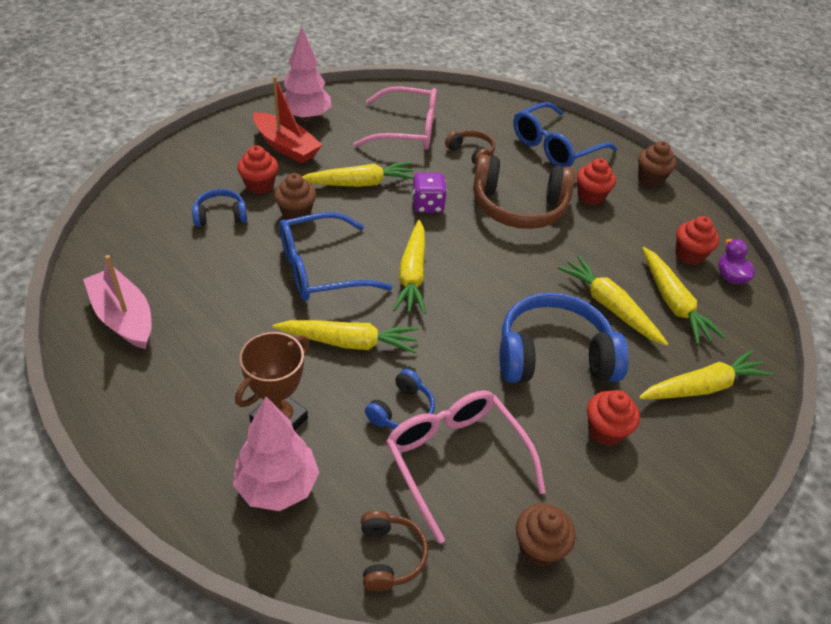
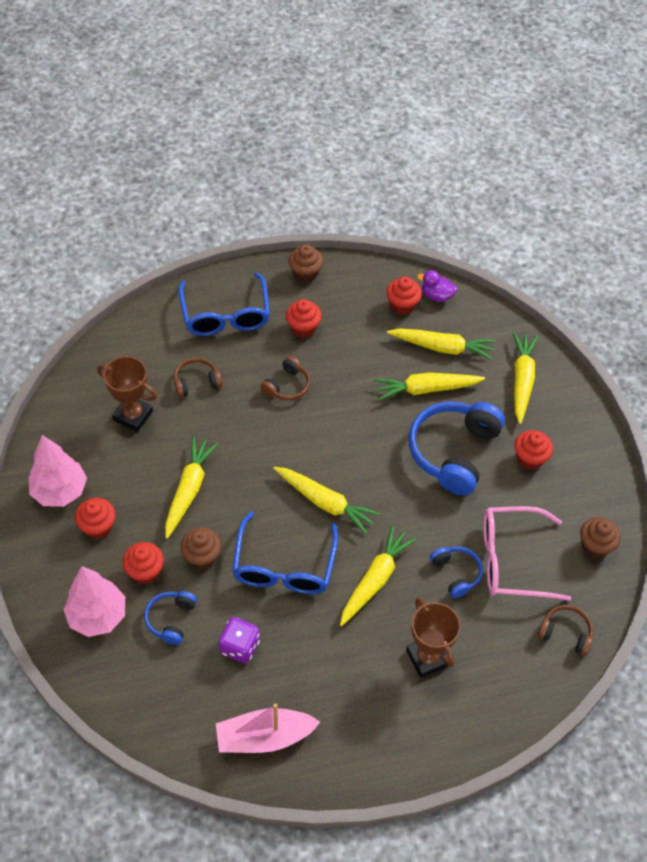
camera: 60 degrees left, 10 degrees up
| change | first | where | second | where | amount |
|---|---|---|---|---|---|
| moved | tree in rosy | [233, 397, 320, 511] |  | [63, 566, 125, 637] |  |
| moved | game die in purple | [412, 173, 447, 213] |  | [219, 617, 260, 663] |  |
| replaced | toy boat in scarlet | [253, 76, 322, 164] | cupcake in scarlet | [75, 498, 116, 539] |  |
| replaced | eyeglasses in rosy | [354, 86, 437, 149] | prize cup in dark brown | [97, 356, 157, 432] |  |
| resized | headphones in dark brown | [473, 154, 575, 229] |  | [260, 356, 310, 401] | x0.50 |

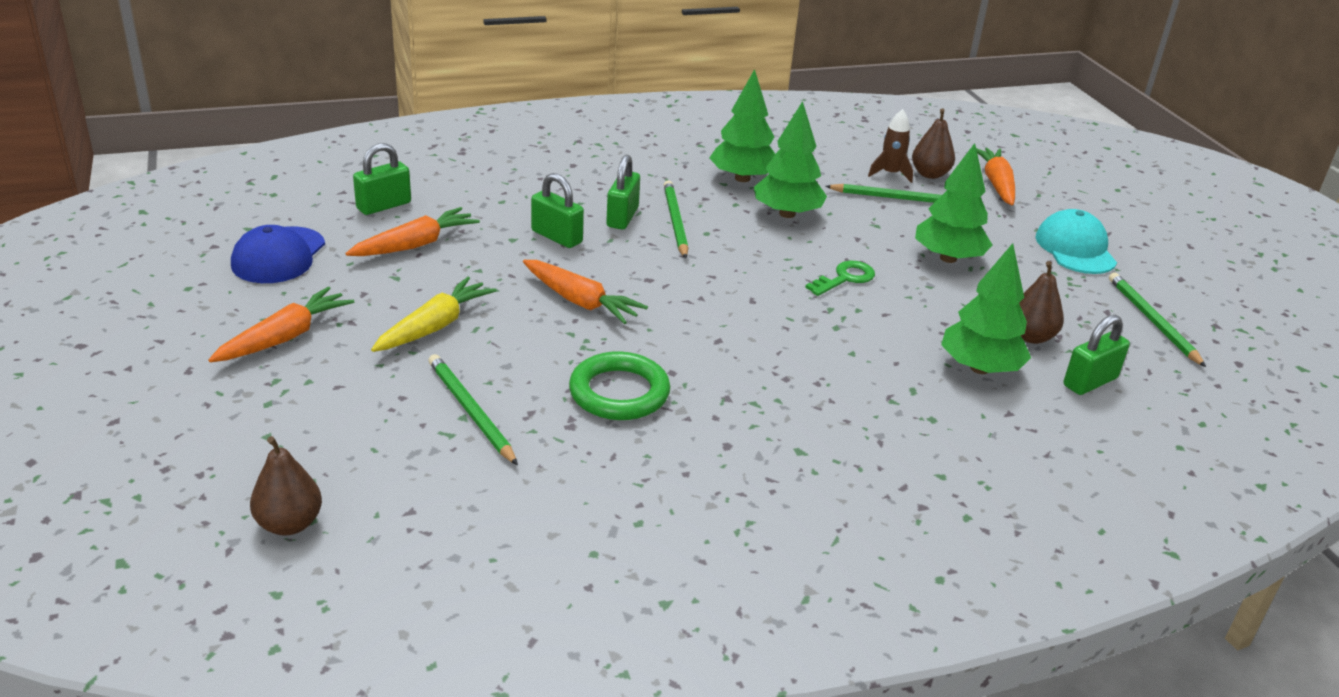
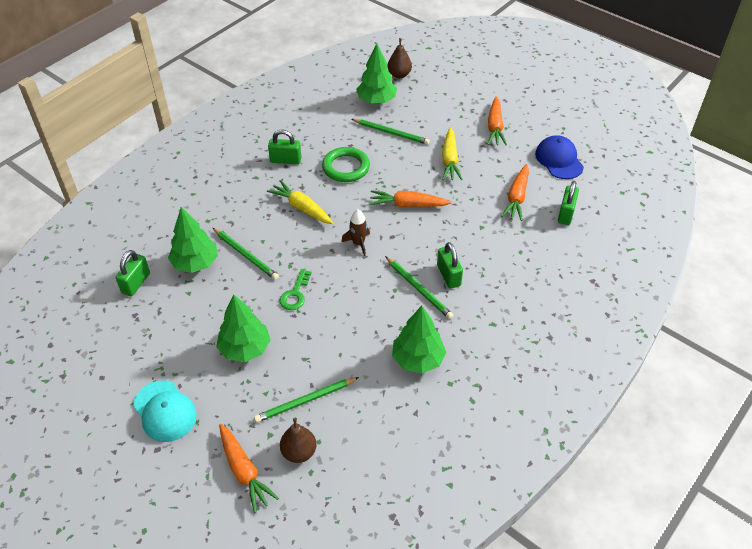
camera: 150 degrees right, 15 degrees up
| change | first | where | second | where | amount |
|---|---|---|---|---|---|
| removed | pear fruit in dark brown | [1019, 261, 1064, 344] |  |  |  |
| added |  |  | toy carrot in golden | [267, 180, 333, 224] |  |
| moved | small lock in emerald | [531, 173, 584, 248] |  | [268, 130, 302, 165] |  |
| moved | tree in emerald | [754, 101, 827, 218] |  | [356, 44, 397, 104] |  |
| moved | rocket in dark brown | [868, 109, 913, 183] |  | [341, 209, 370, 256] |  |
| moved | wooden pencil in emerald | [1109, 272, 1206, 367] |  | [213, 228, 279, 280] |  |

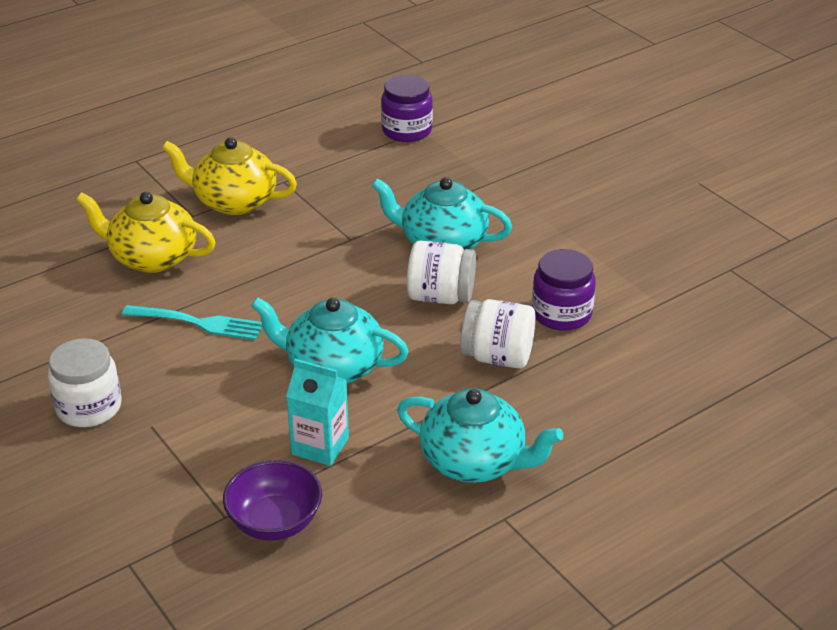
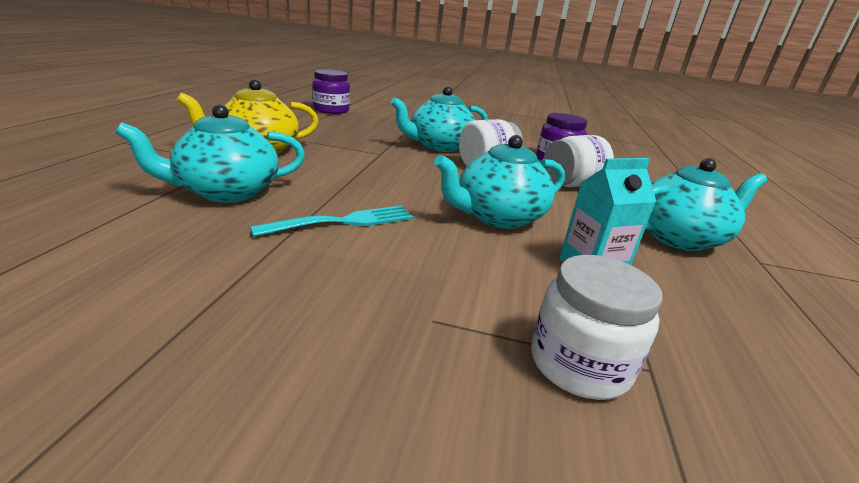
camera: 45 degrees left, 10 degrees down
| change | first | where | second | where | amount |
|---|---|---|---|---|---|
| removed | bowl in purple | [223, 460, 322, 541] |  |  |  |
| moved | jar in white | [48, 338, 122, 427] |  | [531, 255, 663, 400] |  |
| recoloured | teapot in golden | [76, 192, 216, 273] | teapot in teal | [115, 104, 305, 203] |  |

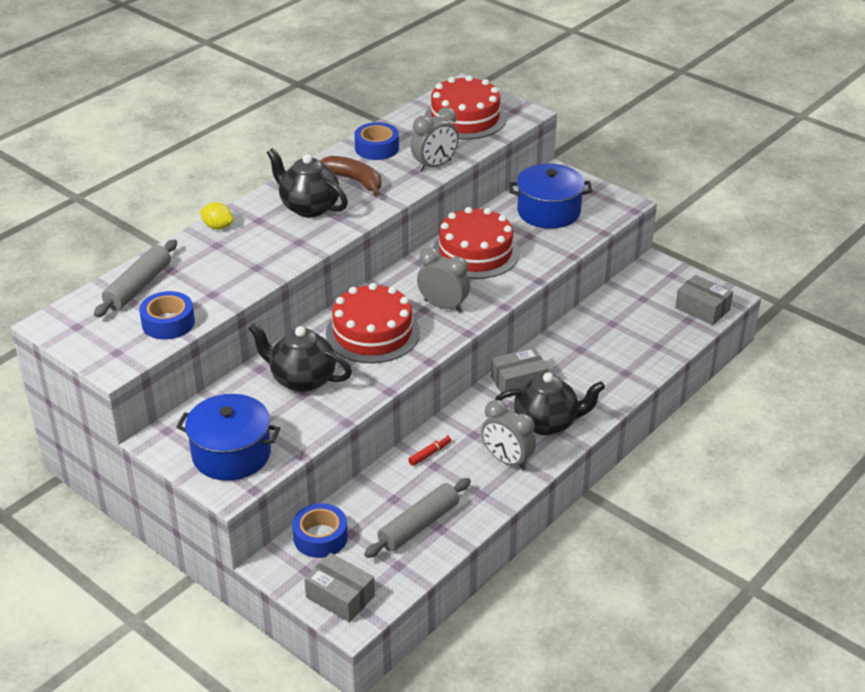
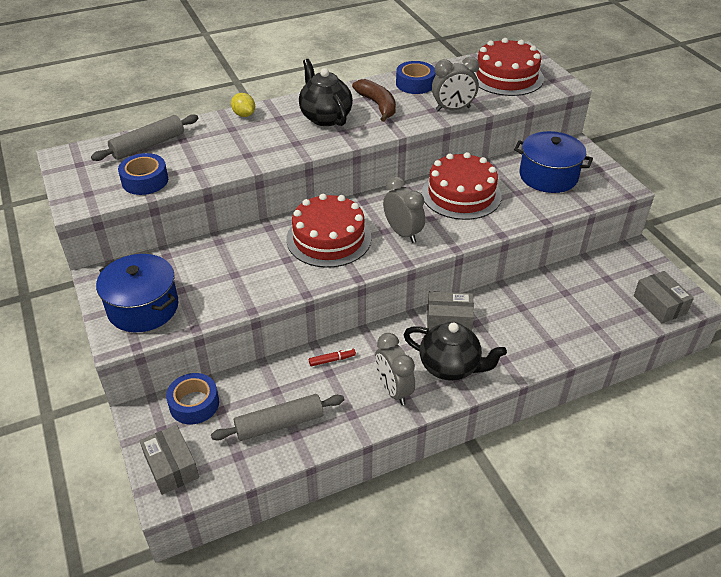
camera: 25 degrees right, 5 degrees up
| change | first | where | second | where | amount |
|---|---|---|---|---|---|
| removed | teapot in jet-black | [248, 323, 352, 392] |  |  |  |

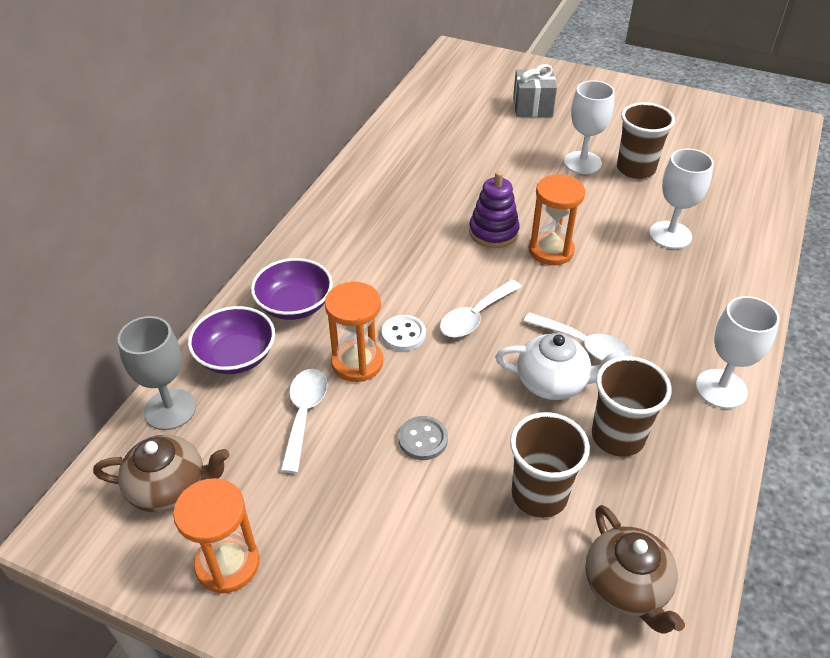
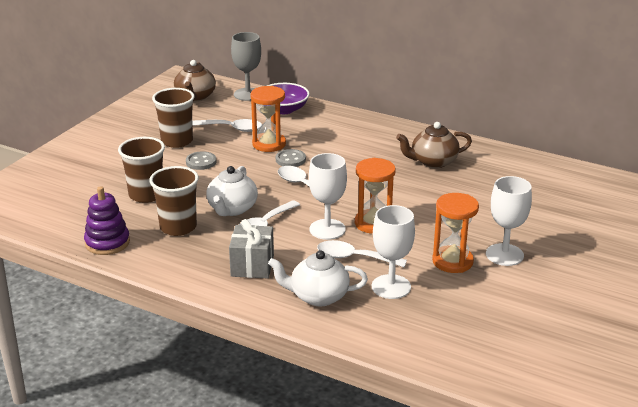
camera: 95 degrees right, 15 degrees down
| change | first | where | second | where | amount |
|---|---|---|---|---|---|
| removed | bowl in purple | [251, 258, 333, 320] |  |  |  |
| added |  |  | teapot in white | [268, 250, 368, 306] |  |
| added |  |  | spoon in white | [317, 240, 407, 267] |  |
| moved | sandglass in orange | [173, 478, 260, 594] |  | [432, 193, 479, 273] |  |
| moved | stacking rings in purple | [469, 171, 520, 248] |  | [84, 186, 130, 255] |  |
| moved | present in gray | [513, 64, 557, 117] |  | [229, 219, 274, 278] |  |
| moved | teapot in dark brown | [585, 505, 685, 633] |  | [396, 122, 472, 168] |  |
| moved | cup in dark brown | [617, 102, 675, 179] |  | [152, 88, 195, 148] |  |
| moved | wine glass in white | [696, 296, 780, 409] |  | [309, 153, 347, 240] |  |
| recoloured | shirt button in white | [382, 315, 426, 351] | shirt button in gray | [276, 149, 306, 167] |  |

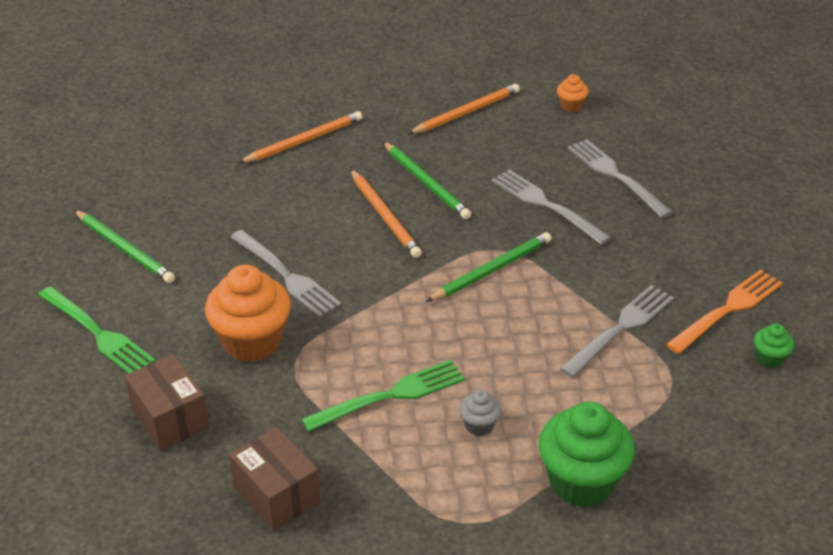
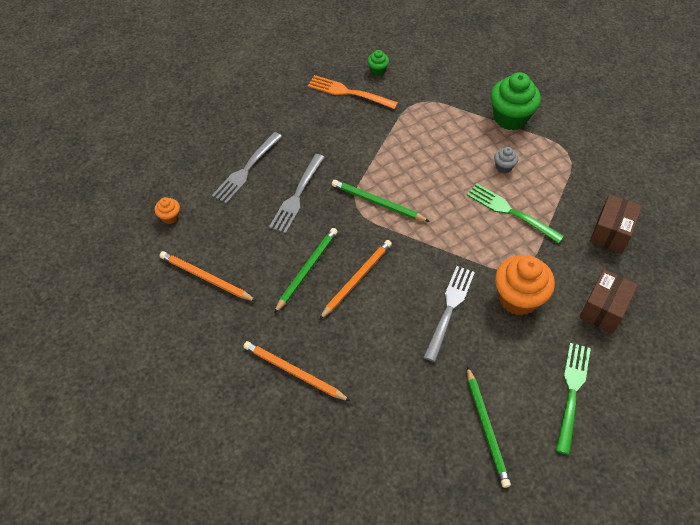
camera: 115 degrees left, 15 degrees up
| change | first | where | second | where | amount |
|---|---|---|---|---|---|
| removed | dinner fork in gray | [560, 285, 674, 378] |  |  |  |
| turned | wooden pencil in emerald | [74, 210, 175, 283] |  | [467, 366, 511, 488] | 150 degrees clockwise |

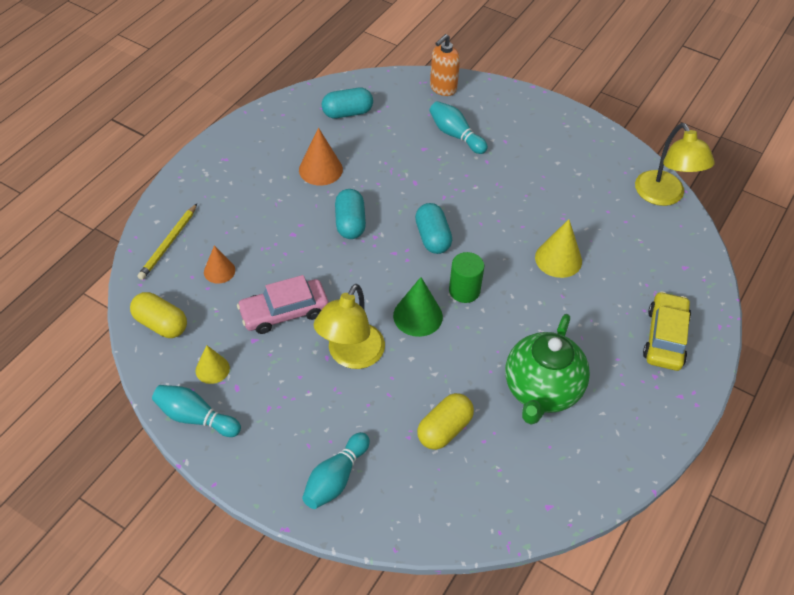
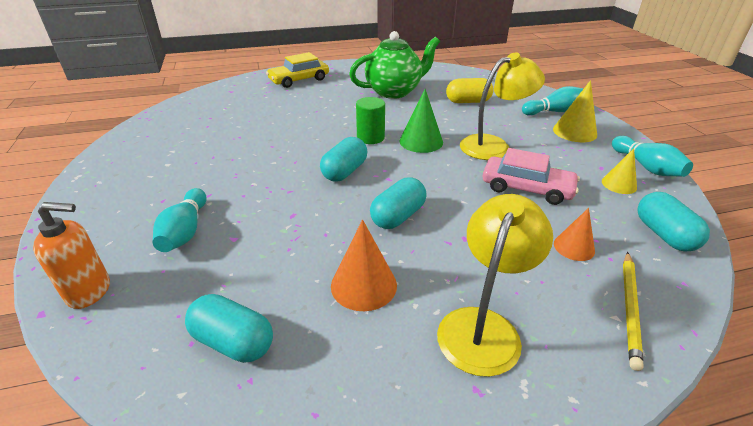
camera: 135 degrees left, 15 degrees down
| change | first | where | second | where | amount |
|---|---|---|---|---|---|
| moved | cone in golden | [535, 219, 582, 278] |  | [553, 80, 597, 142] |  |
| moved | reading lamp in golden | [635, 123, 715, 206] |  | [437, 194, 553, 377] |  |
| recoloured | capsule in golden | [130, 292, 187, 338] | capsule in teal | [637, 192, 710, 252] |  |
| turned | wooden pencil in golden | [137, 204, 197, 280] |  | [623, 252, 644, 371] | 135 degrees clockwise |

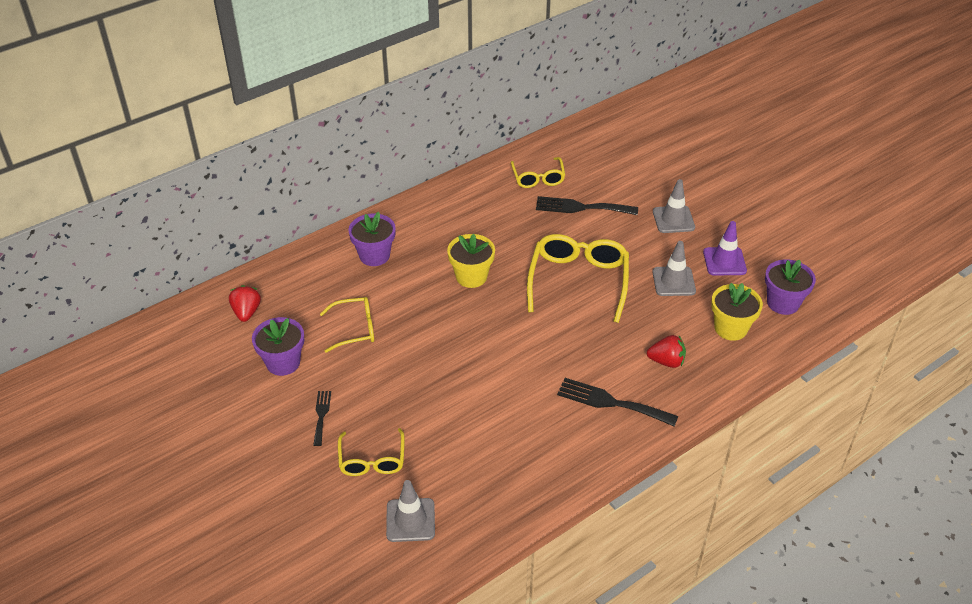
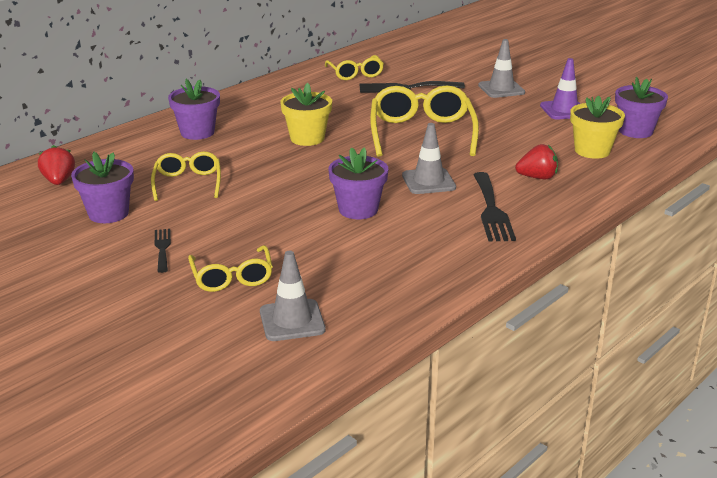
camera: 10 degrees left, 15 degrees down
| change | first | where | second | where | amount |
|---|---|---|---|---|---|
| added |  |  | flower pot in purple | [328, 147, 388, 219] |  |
| moved | safety cone in gray | [652, 241, 696, 296] |  | [402, 123, 456, 194] |  |
| turned | eyeglasses in golden | [320, 297, 374, 353] |  | [151, 151, 221, 201] | 75 degrees counterclockwise |
| turned | dinner fork in jet-black | [557, 378, 678, 427] |  | [473, 172, 516, 242] | 105 degrees counterclockwise |

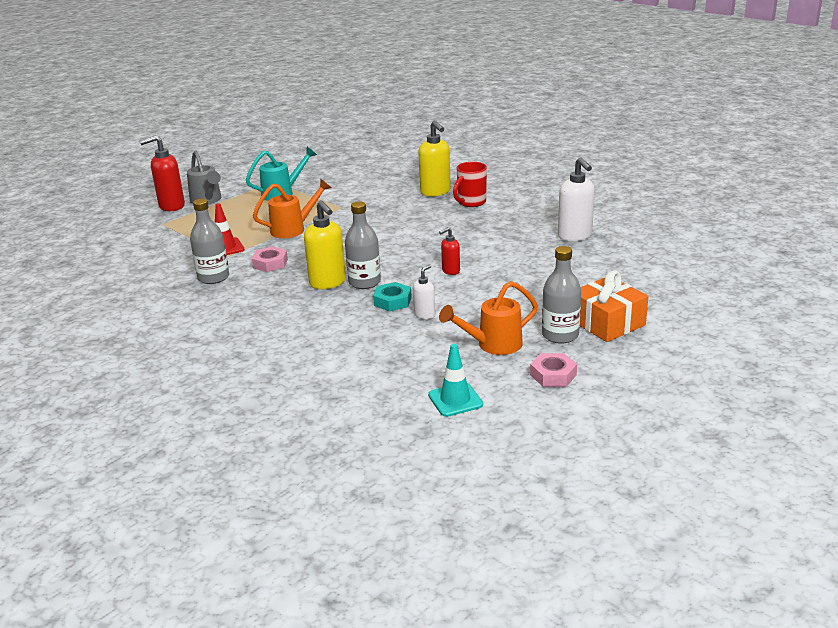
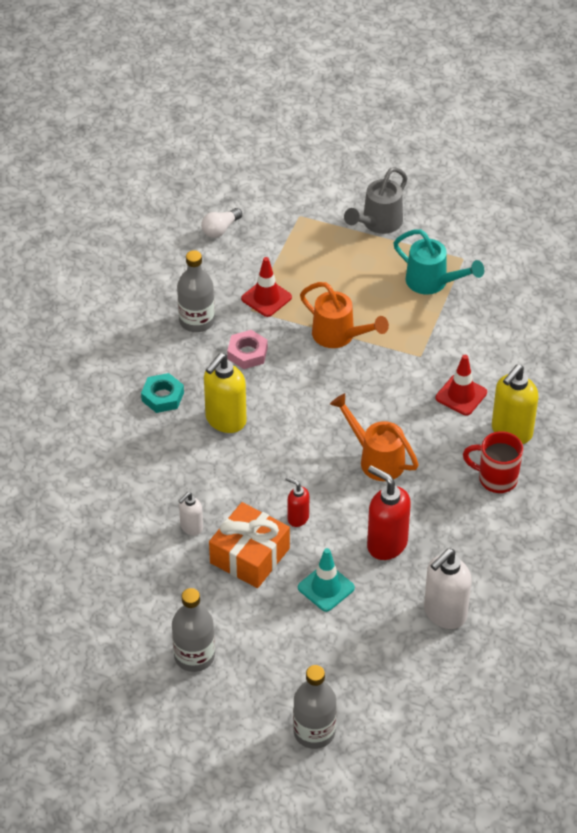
camera: 65 degrees right, 20 degrees up
| change | first | where | second | where | amount |
|---|---|---|---|---|---|
| removed | hex nut in rosy | [530, 353, 577, 387] |  |  |  |
| added |  |  | light bulb in white | [201, 208, 242, 238] |  |
| added |  |  | safety cone in scarlet | [436, 355, 487, 415] |  |
| moved | soap dispenser in scarlet | [140, 135, 185, 211] |  | [367, 465, 411, 560] |  |
| moved | flask in gray | [345, 201, 381, 289] |  | [293, 665, 336, 749] |  |
| moved | hex nut in teal | [373, 282, 412, 311] |  | [141, 373, 184, 413] |  |
| moved | safety cone in teal | [428, 344, 483, 417] |  | [298, 548, 355, 612] |  |
| moved | watering pot in orange | [439, 281, 538, 355] |  | [330, 393, 419, 481] |  |
| moved | present in orange | [580, 270, 648, 342] |  | [209, 502, 290, 588] |  |
| turned | soap dispenser in white | [413, 264, 435, 319] |  | [179, 492, 203, 535] | 120 degrees clockwise |

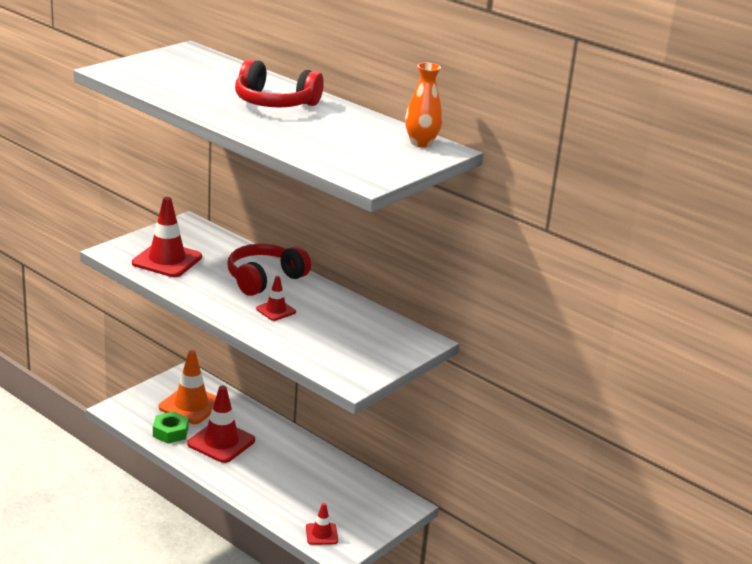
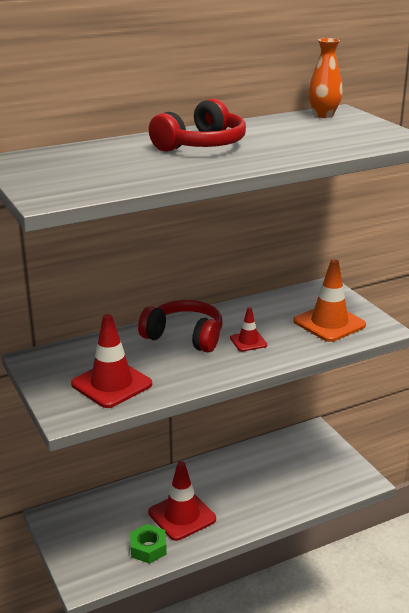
camera: 65 degrees left, 0 degrees up
| change | first | where | second | where | amount |
|---|---|---|---|---|---|
| removed | safety cone in scarlet | [306, 503, 338, 545] |  |  |  |
| moved | safety cone in orange | [159, 350, 216, 424] |  | [293, 259, 366, 342] |  |
| turned | headphones in scarlet | [228, 244, 311, 296] |  | [138, 300, 222, 353] | 135 degrees clockwise |

